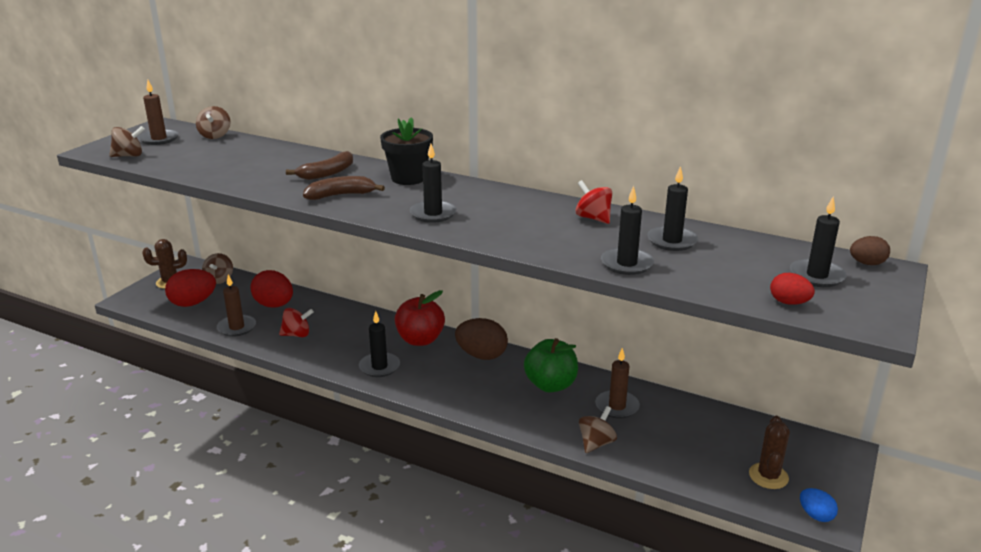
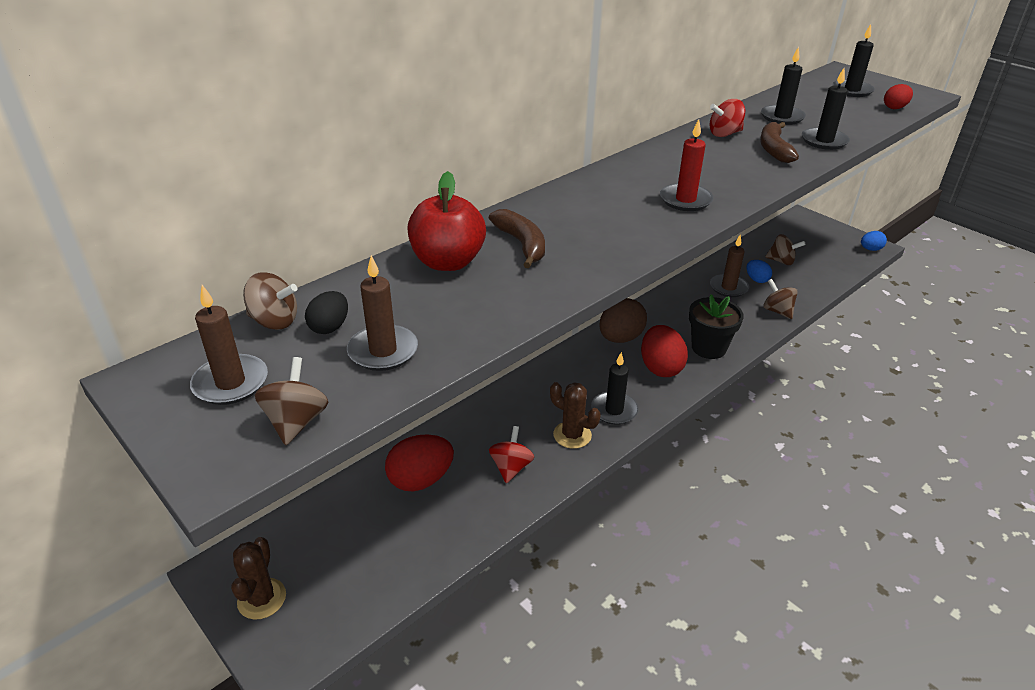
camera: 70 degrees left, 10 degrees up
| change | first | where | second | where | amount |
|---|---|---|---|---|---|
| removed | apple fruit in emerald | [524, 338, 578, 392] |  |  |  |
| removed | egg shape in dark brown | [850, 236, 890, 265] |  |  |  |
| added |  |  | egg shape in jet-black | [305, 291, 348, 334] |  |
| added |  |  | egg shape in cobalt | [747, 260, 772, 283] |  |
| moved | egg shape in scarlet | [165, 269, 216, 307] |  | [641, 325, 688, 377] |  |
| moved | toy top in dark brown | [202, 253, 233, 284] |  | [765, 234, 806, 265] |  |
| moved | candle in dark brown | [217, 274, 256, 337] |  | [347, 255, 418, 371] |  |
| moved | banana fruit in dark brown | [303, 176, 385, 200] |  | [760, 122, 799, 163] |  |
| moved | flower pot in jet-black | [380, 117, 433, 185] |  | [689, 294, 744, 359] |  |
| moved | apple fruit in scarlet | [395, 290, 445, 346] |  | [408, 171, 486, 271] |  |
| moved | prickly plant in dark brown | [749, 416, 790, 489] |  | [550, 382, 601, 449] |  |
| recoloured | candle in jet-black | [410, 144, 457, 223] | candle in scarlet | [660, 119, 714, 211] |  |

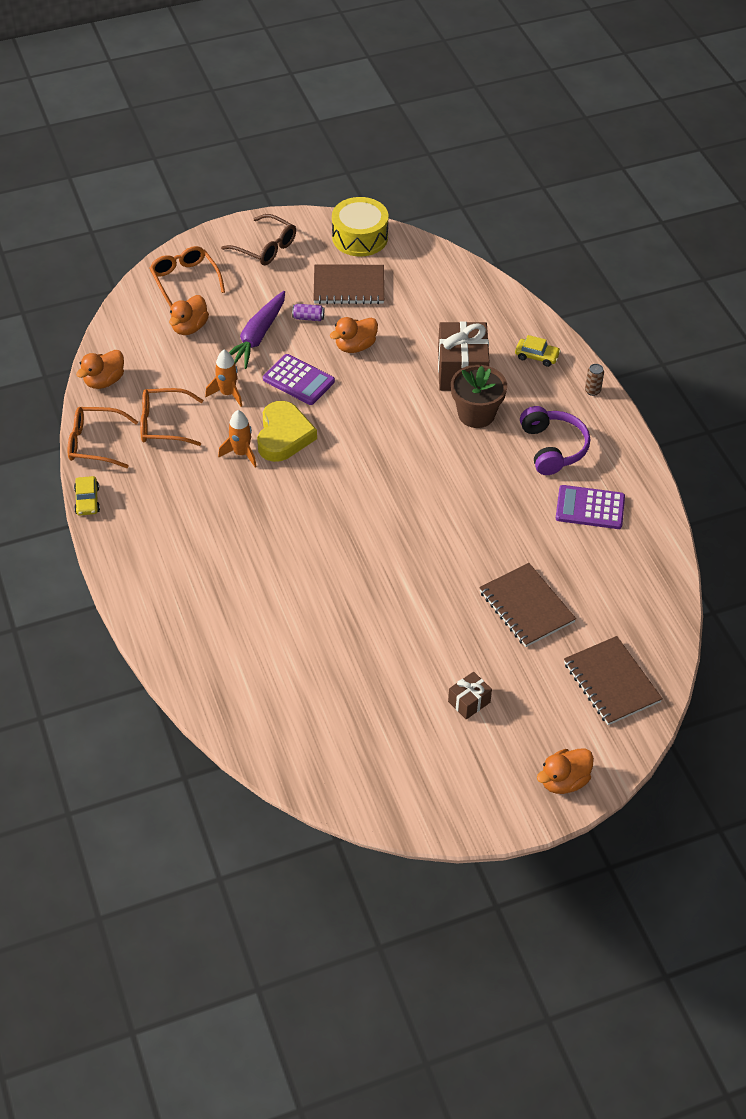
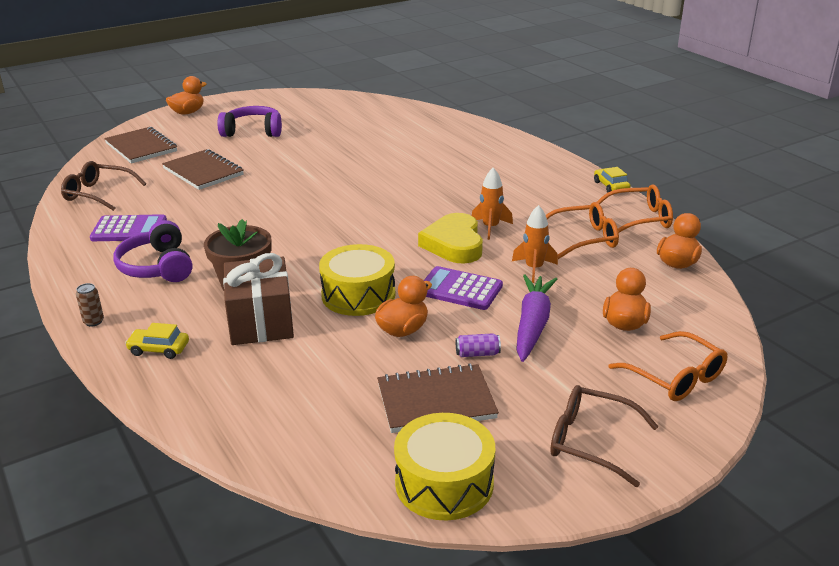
camera: 170 degrees right, 20 degrees down
| change | first | where | second | where | amount |
|---|---|---|---|---|---|
| added |  |  | eyeglasses in dark brown | [61, 161, 146, 211] |  |
| added |  |  | snare drum in golden | [319, 244, 395, 316] |  |
| replaced | present in dark brown | [448, 671, 492, 720] | headphones in purple | [217, 106, 282, 137] |  |

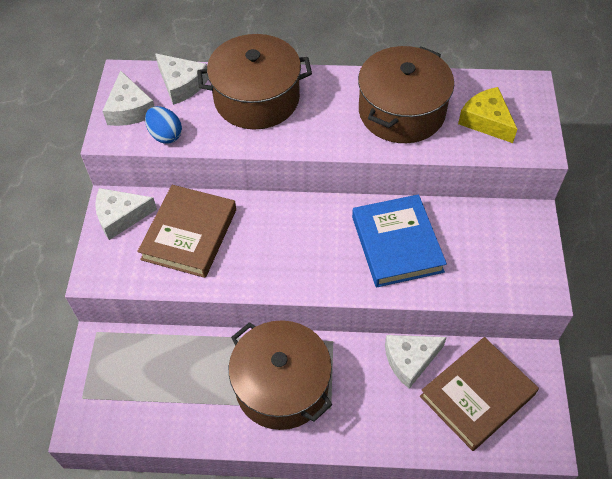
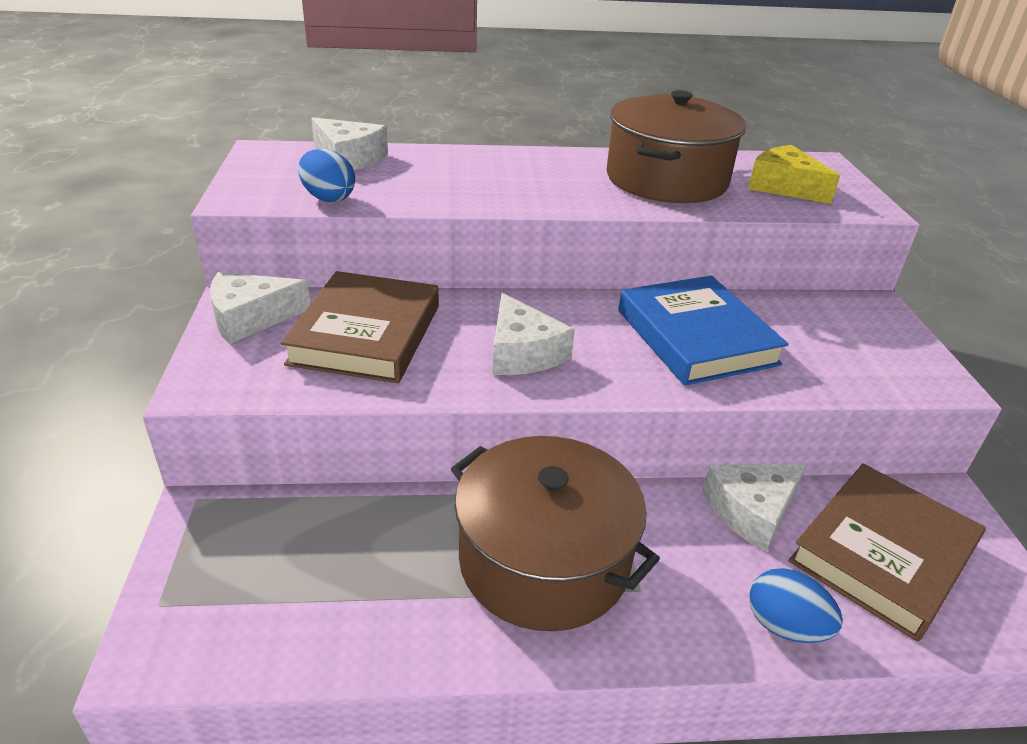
camera: 10 degrees left, 20 degrees down
| change | first | where | second | where | amount |
|---|---|---|---|---|---|
| removed | cooking pot in dark brown | [197, 34, 312, 129] |  |  |  |
| added |  |  | egg shape in cobalt | [749, 568, 843, 643] |  |
| moved | piece of cheese in white | [103, 70, 155, 126] |  | [493, 293, 575, 375] |  |

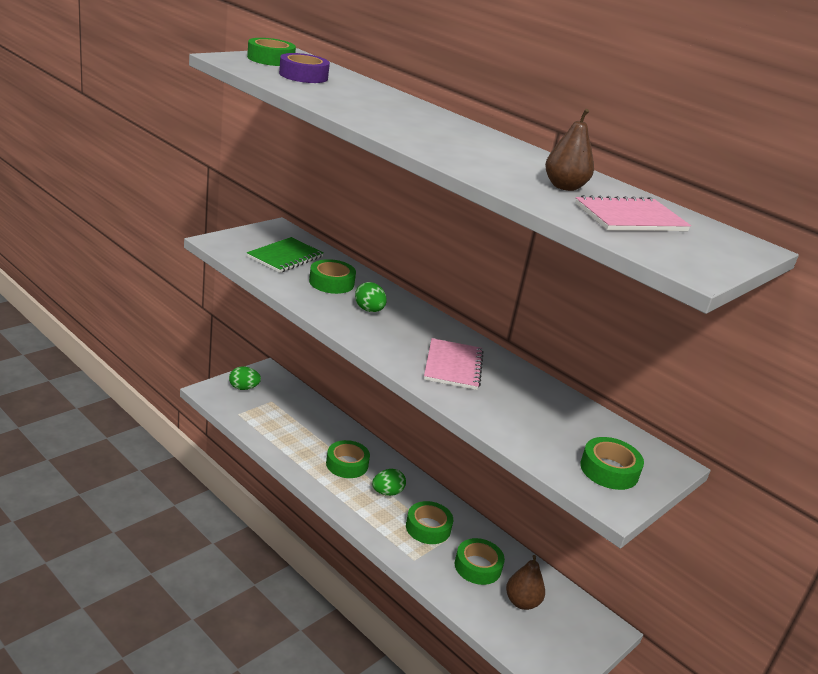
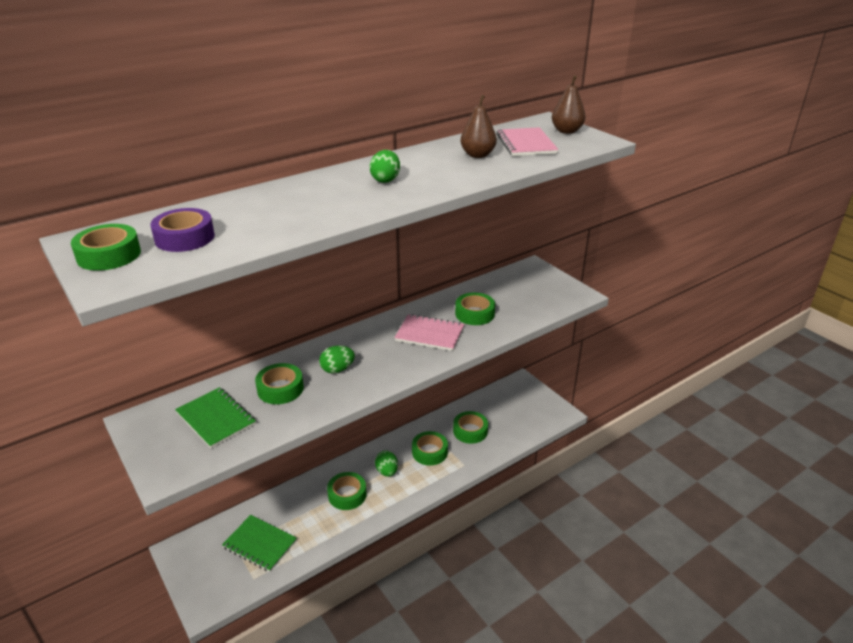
camera: 75 degrees left, 5 degrees up
| change | first | where | second | where | amount |
|---|---|---|---|---|---|
| added |  |  | notebook in emerald | [222, 515, 297, 572] |  |
| moved | egg shape in emerald | [229, 366, 261, 390] |  | [370, 150, 400, 183] |  |
| moved | pear fruit in dark brown | [506, 555, 545, 610] |  | [552, 75, 586, 134] |  |
| moved | sticky tape in emerald | [580, 437, 644, 490] |  | [455, 293, 495, 325] |  |

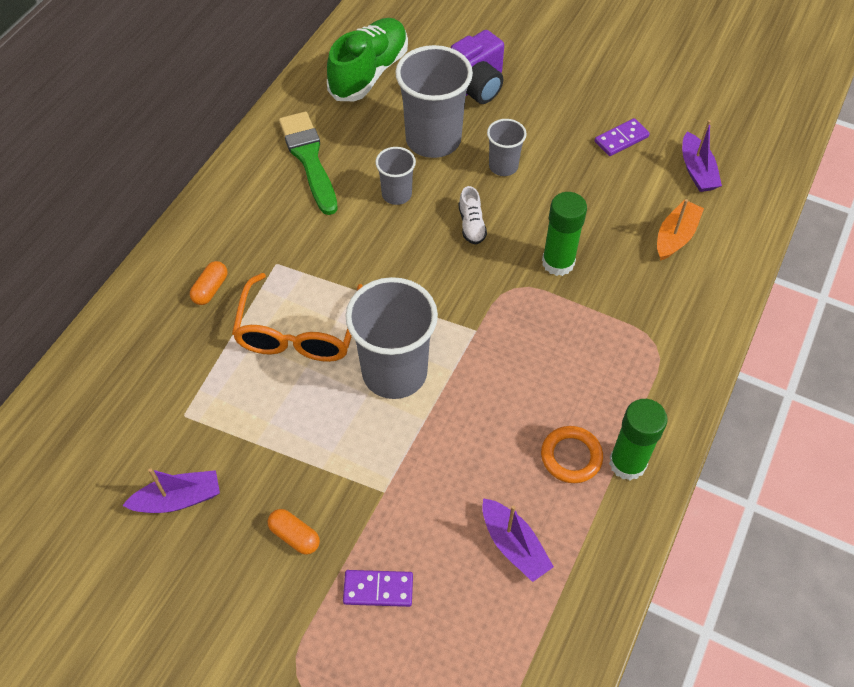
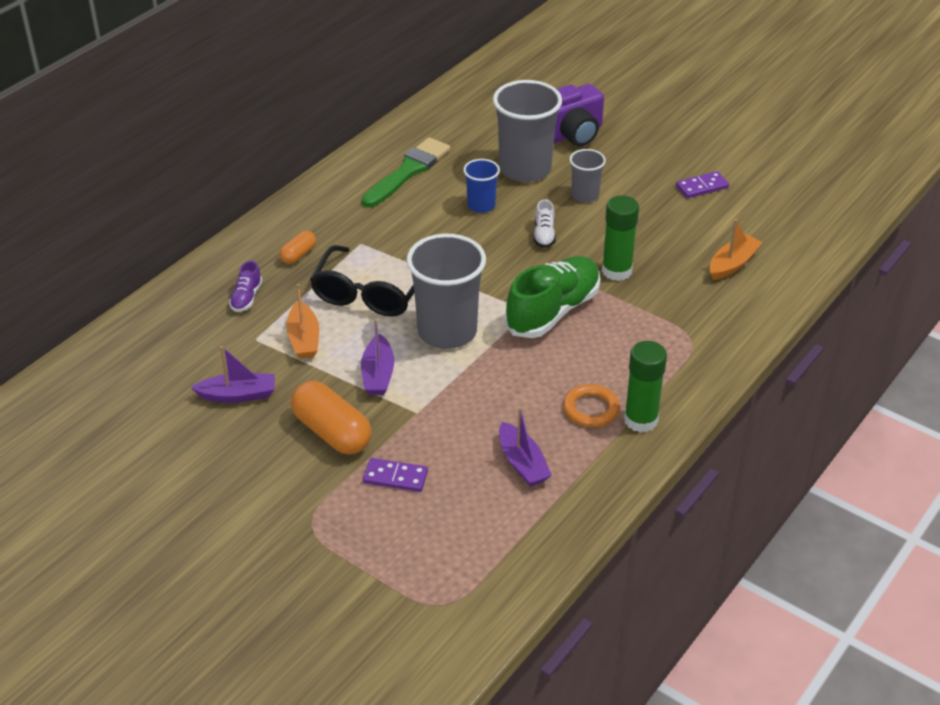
camera: 10 degrees right, 15 degrees down
| change | first | where | second | where | amount |
|---|---|---|---|---|---|
| added |  |  | lace-up shoe in purple | [229, 261, 262, 312] |  |
| added |  |  | toy boat in orange | [286, 284, 319, 359] |  |
| moved | lace-up shoe in emerald | [327, 18, 408, 101] |  | [505, 256, 600, 338] |  |
| moved | toy boat in purple | [682, 120, 722, 192] |  | [361, 319, 394, 395] |  |
| recoloured | eyeglasses in orange | [232, 273, 363, 362] | eyeglasses in jet-black | [310, 245, 414, 317] |  |
| recoloured | cup in gray | [375, 147, 416, 205] | cup in cobalt | [463, 159, 500, 213] |  |
| turned | paintbrush in emerald | [279, 112, 338, 215] |  | [362, 137, 450, 207] | 45 degrees clockwise |
| resized | capsule in orange | [268, 509, 320, 555] |  | [291, 381, 372, 455] | x1.91 |

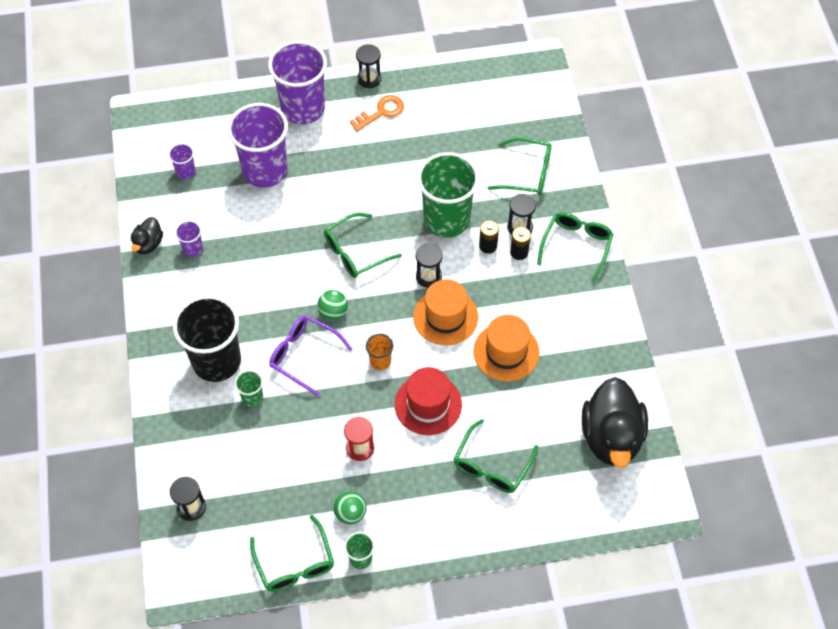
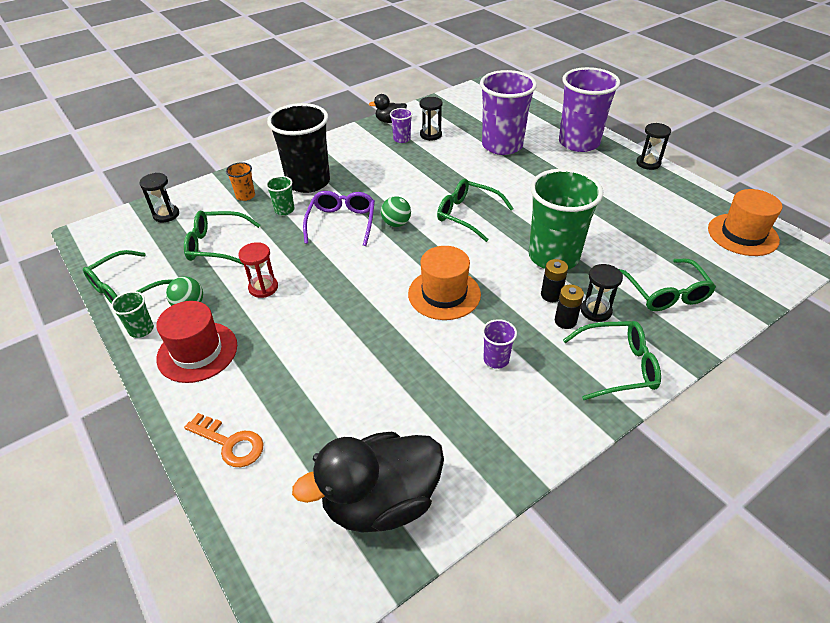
camera: 65 degrees right, 15 degrees down
| change | first | where | second | where | amount |
|---|---|---|---|---|---|
| moved | cup in purple | [168, 143, 196, 179] |  | [482, 319, 517, 369] |  |
| moved | door key in orange | [350, 95, 404, 131] |  | [184, 413, 264, 467] |  |
| moved | cup in orange | [366, 334, 393, 370] |  | [226, 162, 255, 201] |  |
| moved | top hat in scarlet | [395, 367, 462, 435] |  | [156, 301, 237, 383] |  |
| moved | sandglass in jet-black | [416, 244, 443, 288] |  | [420, 97, 442, 141] |  |
| moved | eyeglasses in emerald | [454, 419, 538, 493] |  | [184, 211, 260, 265] |  |
| moved | top hat in orange | [473, 315, 539, 382] |  | [708, 189, 782, 256] |  |

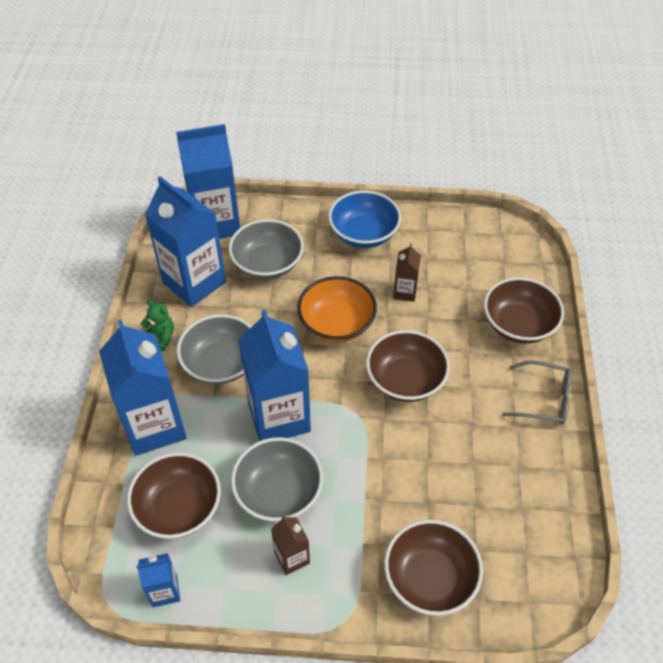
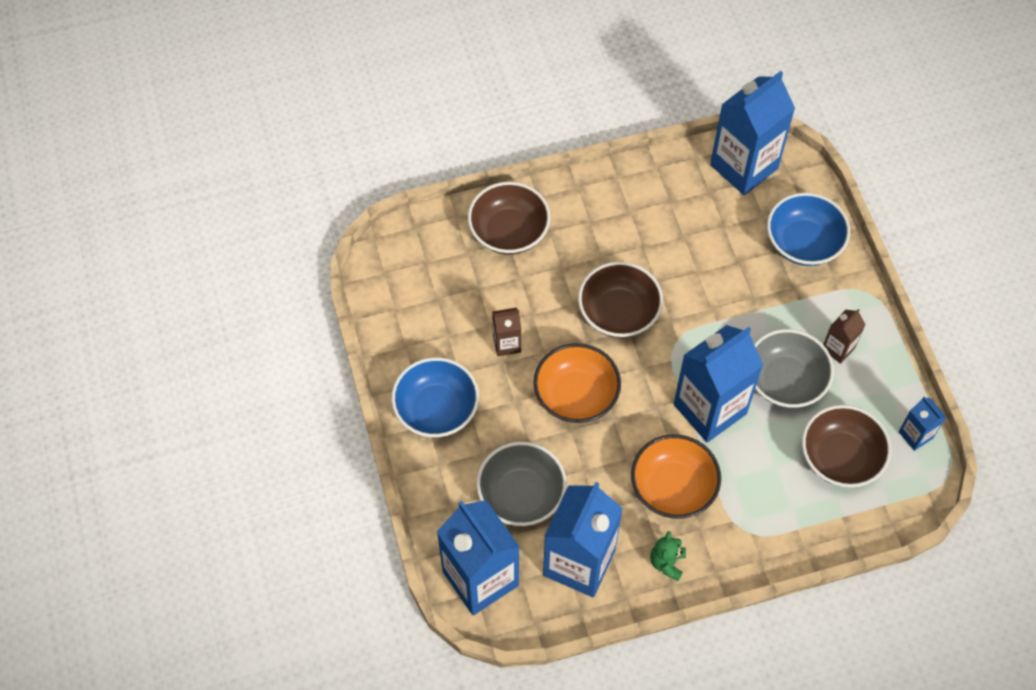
camera: 110 degrees left, 10 degrees up
| change | first | where | second | where | amount |
|---|---|---|---|---|---|
| removed | eyeglasses in gray | [502, 360, 572, 425] |  |  |  |
| moved | juice carton in cobalt | [99, 319, 187, 456] |  | [710, 71, 795, 195] |  |
| recoloured | bowl in gray | [177, 314, 252, 384] | bowl in orange | [631, 435, 721, 519] |  |
| recoloured | bowl in dark brown | [384, 520, 483, 616] | bowl in cobalt | [767, 193, 850, 266] |  |

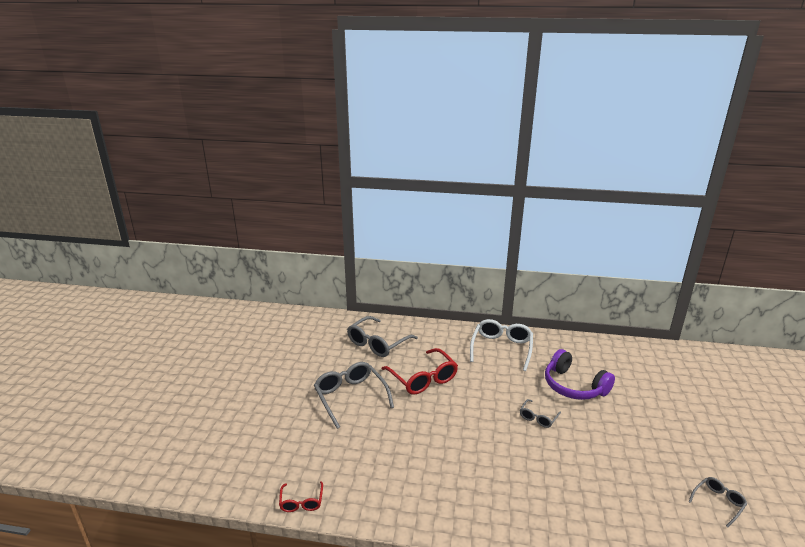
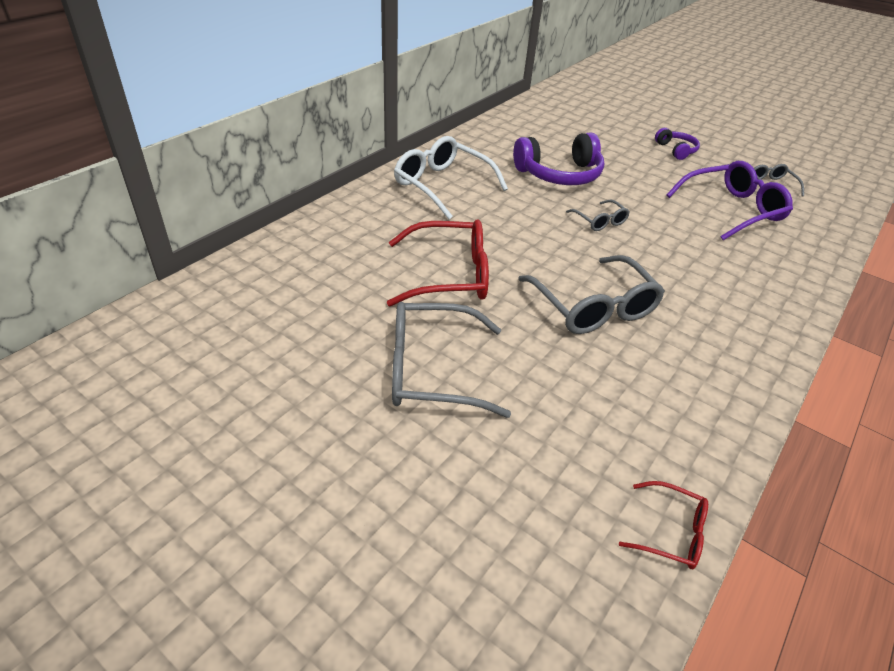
camera: 65 degrees left, 15 degrees up
| change | first | where | second | where | amount |
|---|---|---|---|---|---|
| added |  |  | headphones in purple | [655, 128, 700, 160] |  |
| added |  |  | eyeglasses in purple | [666, 161, 793, 240] |  |
| moved | eyeglasses in gray | [347, 316, 418, 357] |  | [518, 255, 665, 334] |  |

